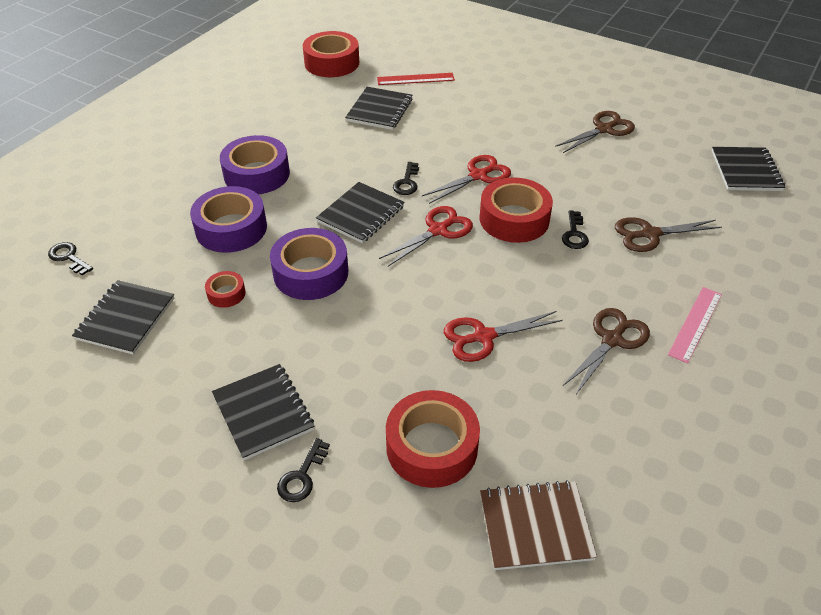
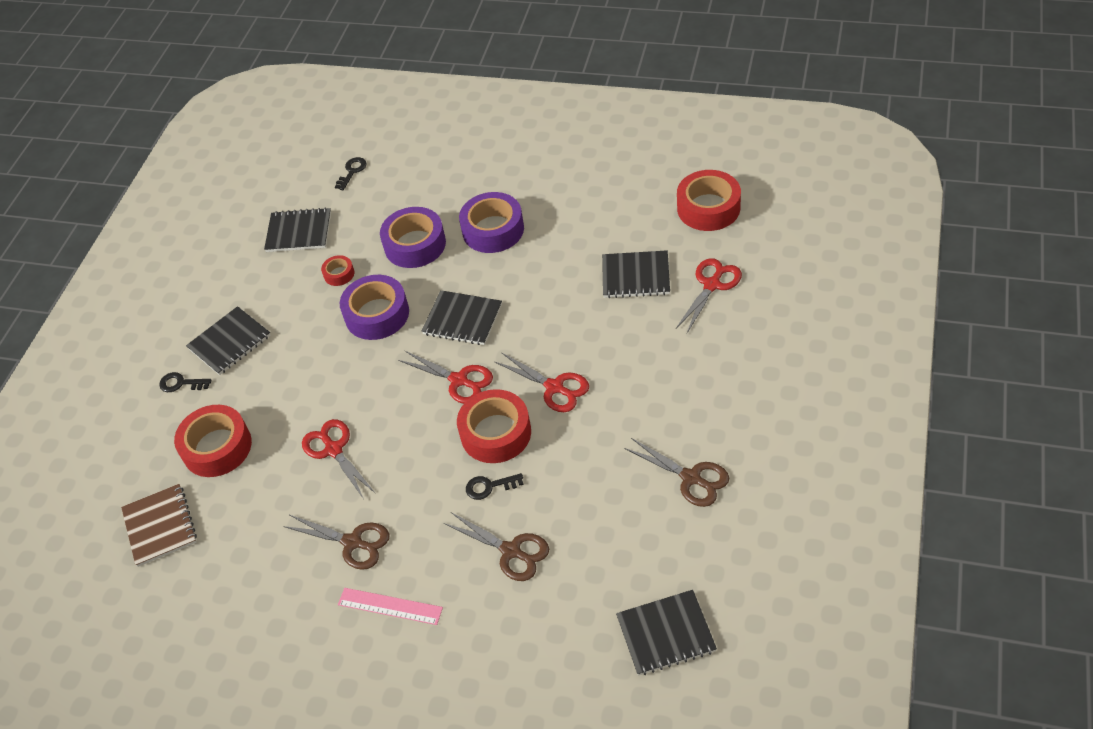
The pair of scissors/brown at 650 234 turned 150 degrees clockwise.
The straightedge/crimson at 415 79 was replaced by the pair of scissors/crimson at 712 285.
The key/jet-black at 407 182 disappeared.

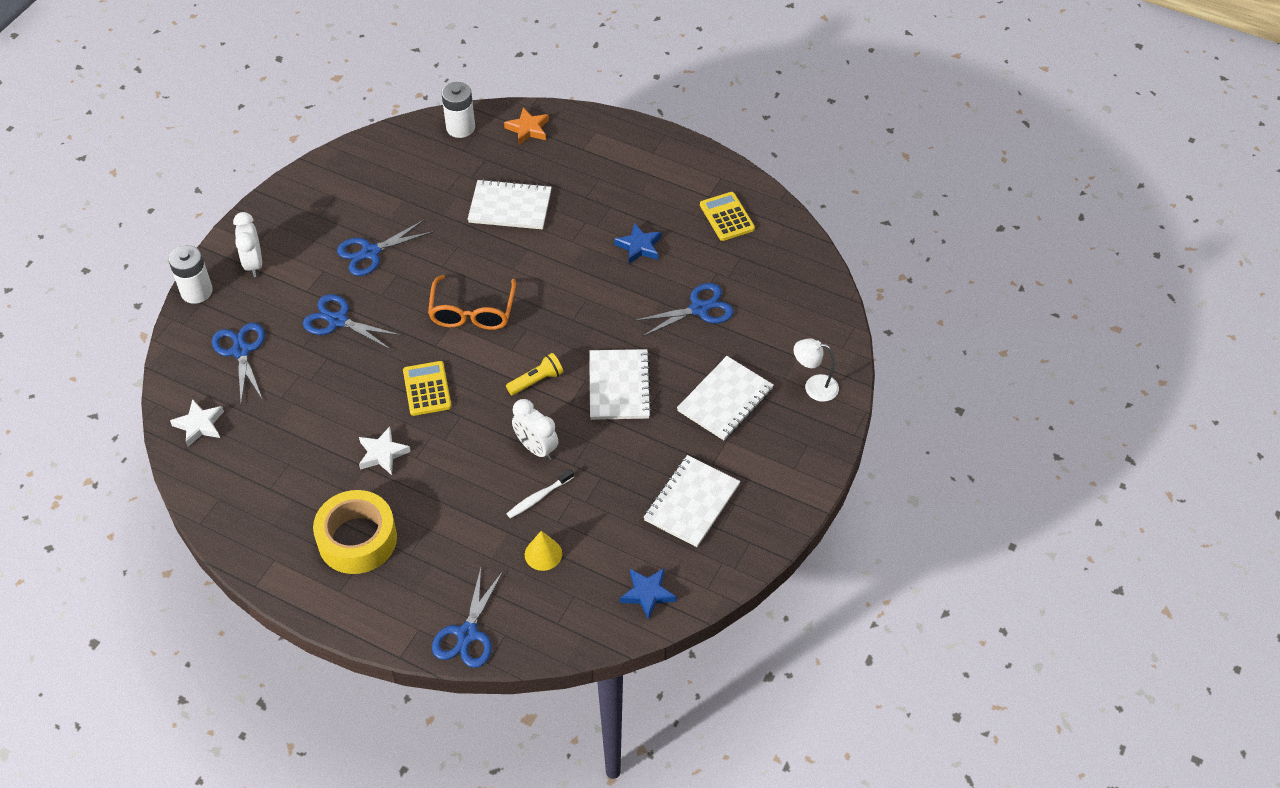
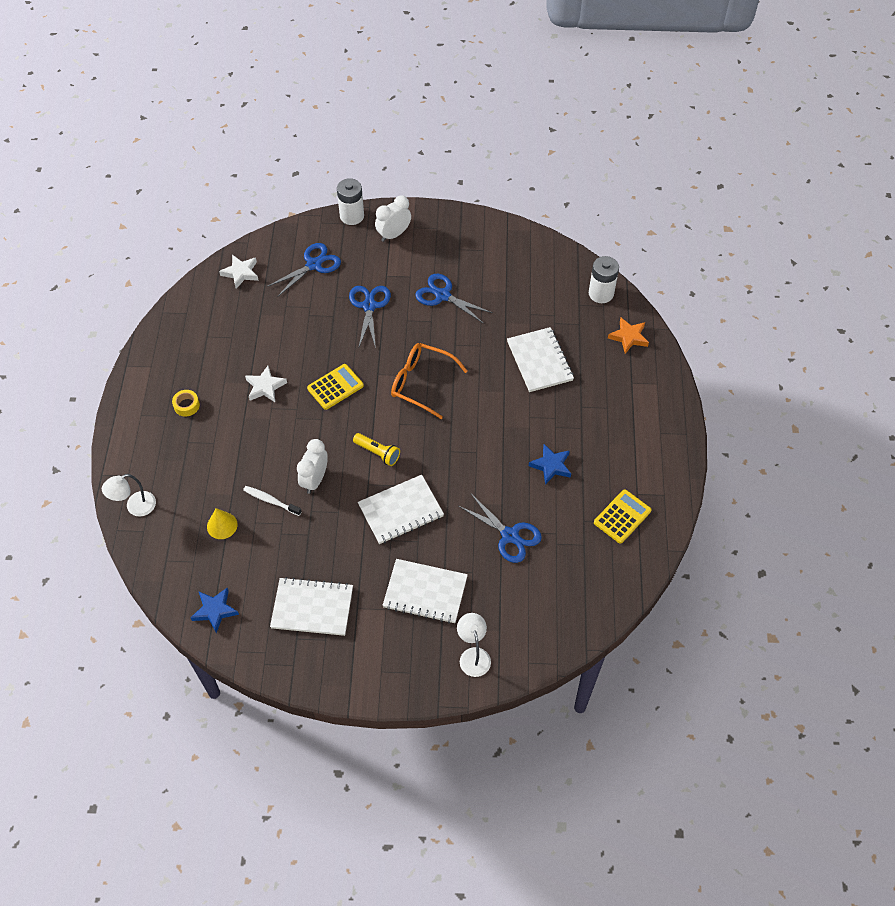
The pair of scissors/cobalt at 467 634 was replaced by the lamp/snow-white at 135 507.
The tape/golden at 357 539 changed to 0.42 times the size.
The glasses/orange at 472 312 turned 45 degrees clockwise.

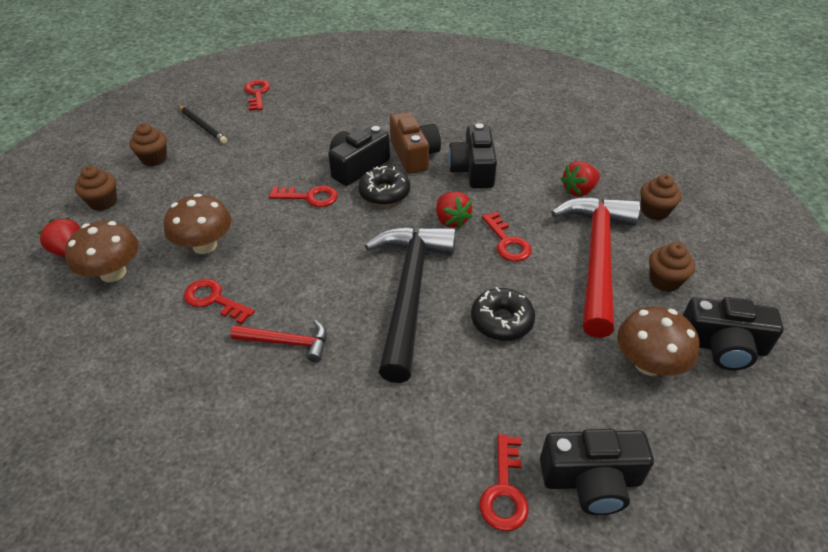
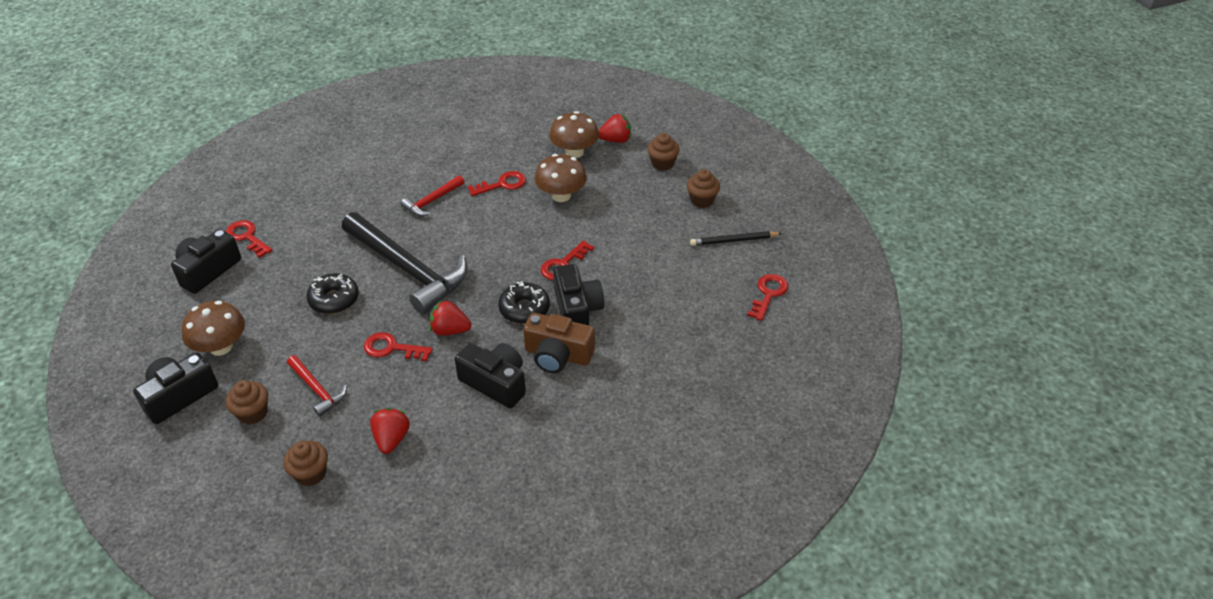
The carpenter's hammer/crimson at 596 258 changed to 0.47 times the size.
The key/crimson at 257 94 turned 90 degrees counterclockwise.

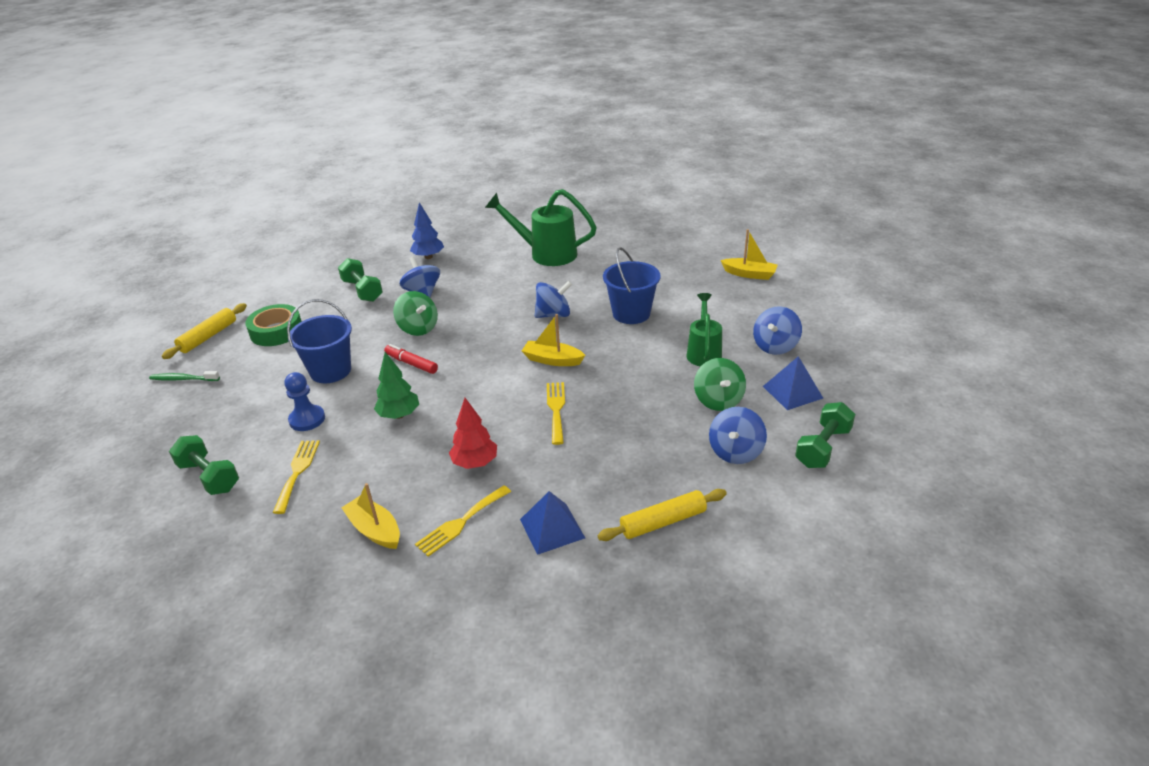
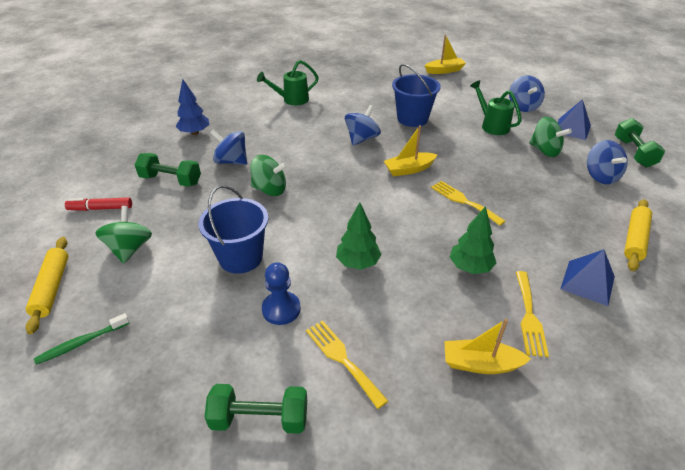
The marker/crimson moved from 411 364 to 101 208.
The tape/green at 276 331 was replaced by the spinning top/green at 130 249.
The watering pot/green at 546 254 changed to 0.63 times the size.
The fir tree/crimson at 475 463 became the fir tree/green at 470 267.

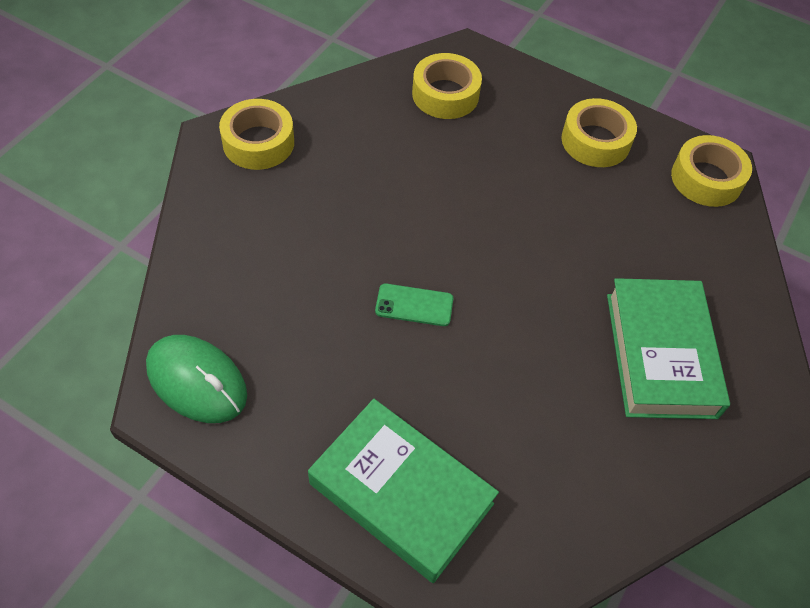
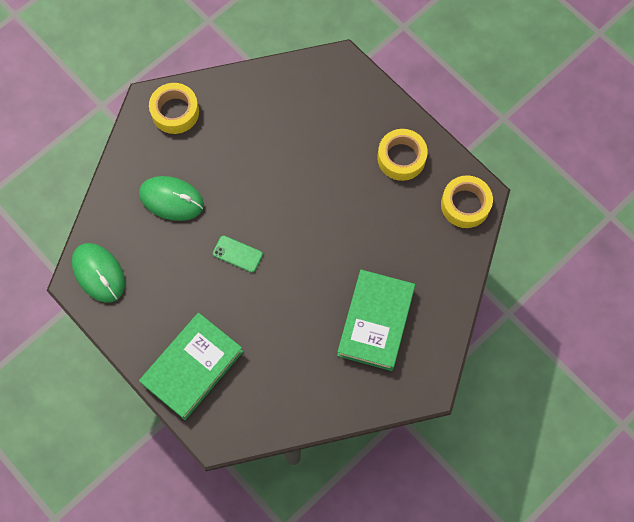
The PC mouse/green at 171 199 appeared.
The hardback/green at 401 493 turned 75 degrees clockwise.
The tape/golden at 445 94 disappeared.

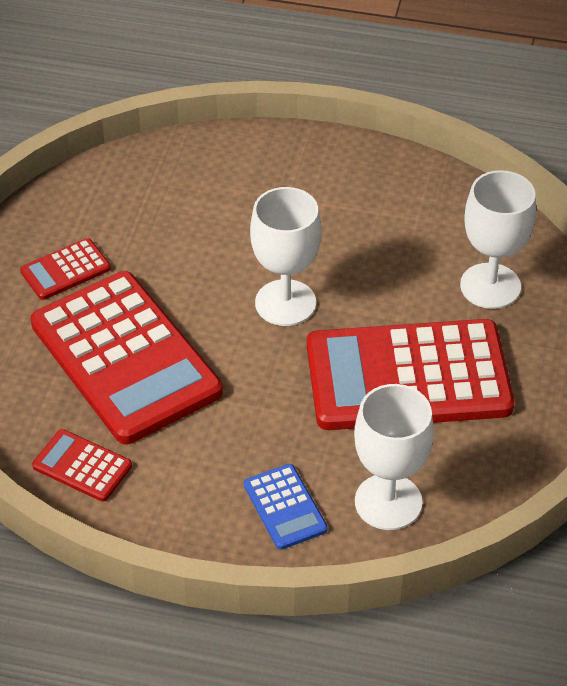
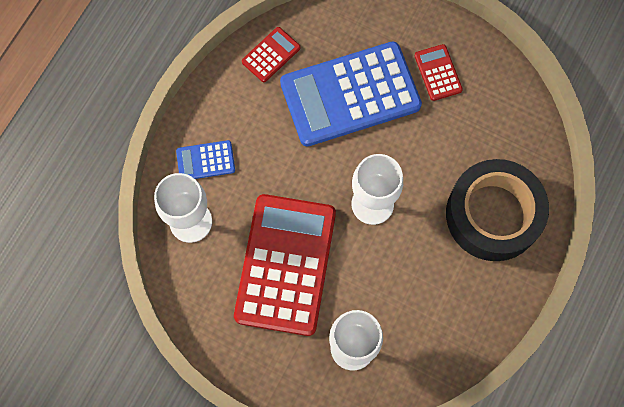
The pocket calculator/crimson at 125 358 became the pocket calculator/cobalt at 350 95.
The tape/jet-black at 493 215 appeared.

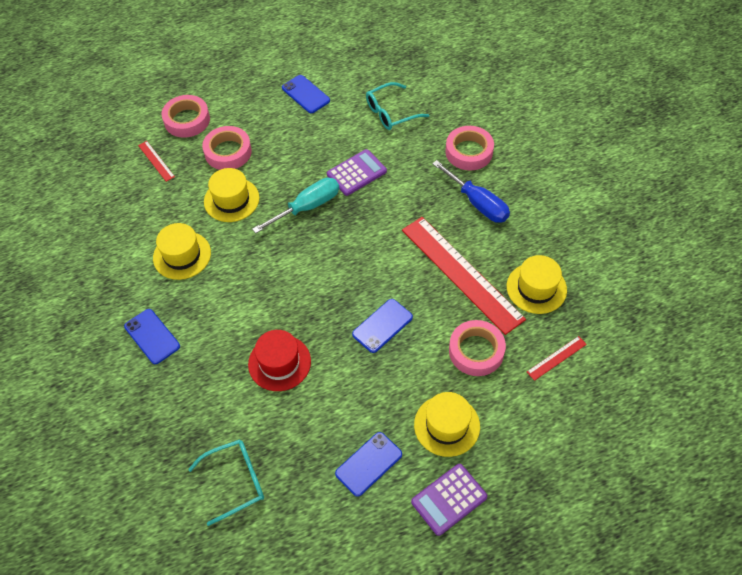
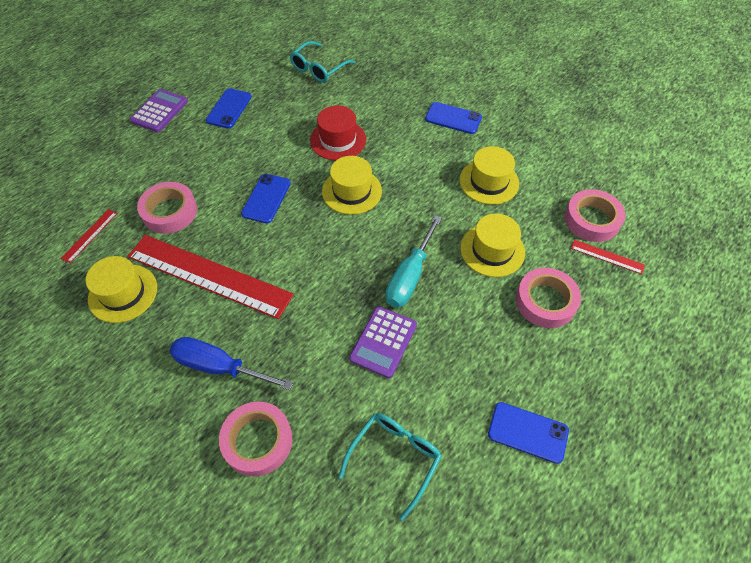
The tall hat/golden moved from 447 425 to 352 191.
The tape/rosy moved from 187 120 to 592 220.

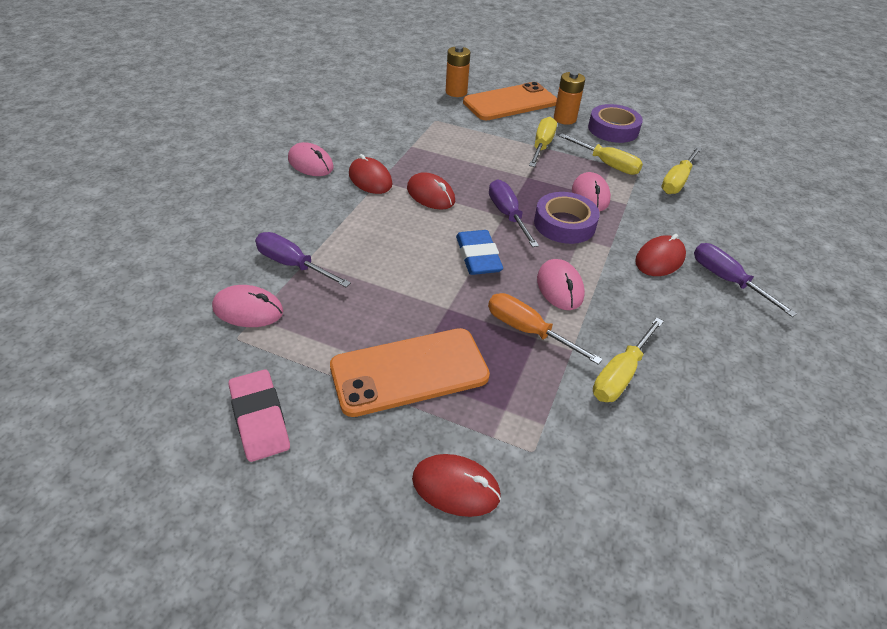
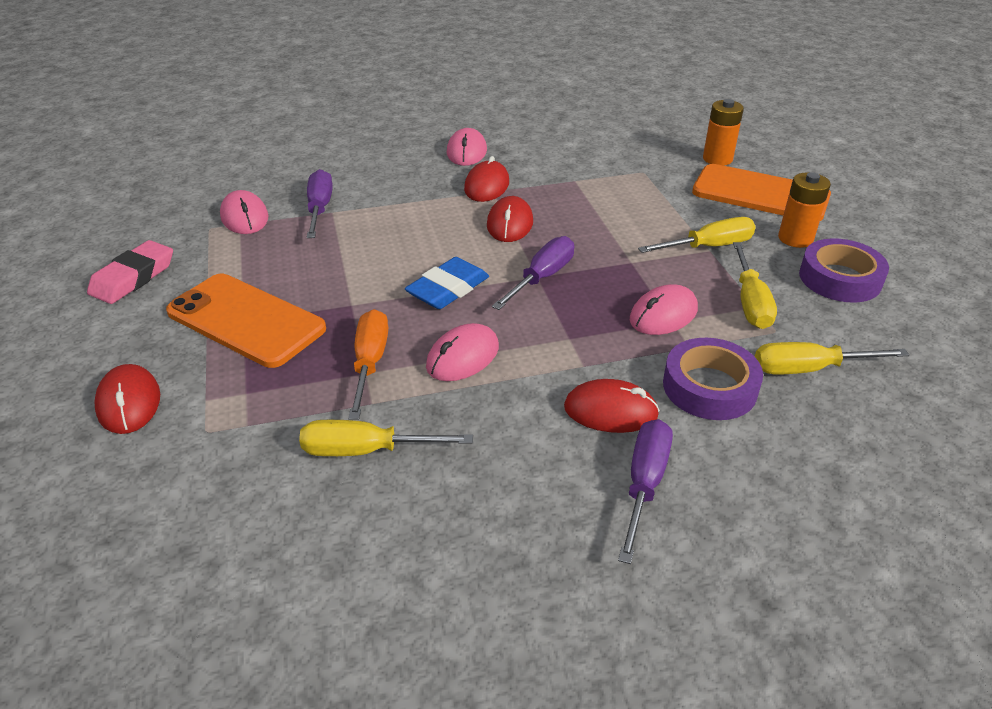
The tape/royal purple moved from 564 224 to 709 387.

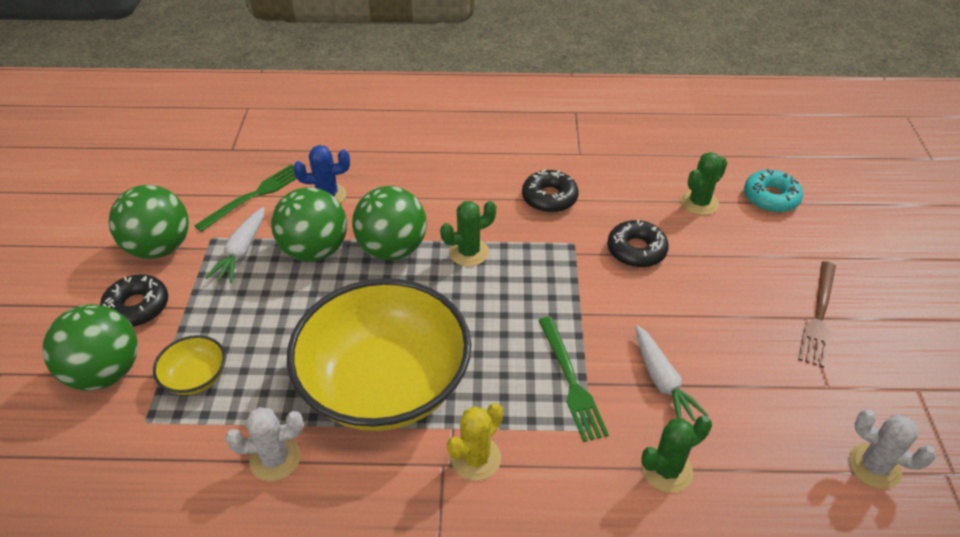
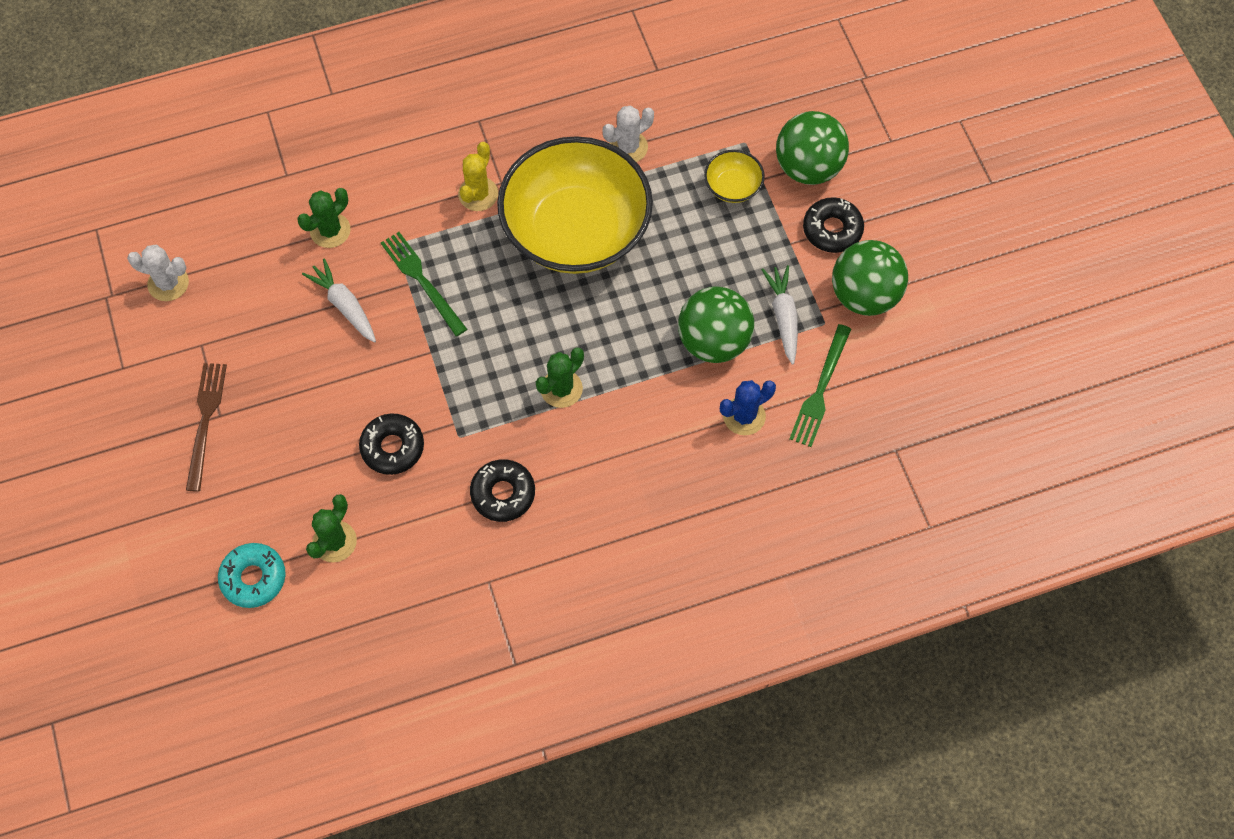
The play ball/green at 392 249 disappeared.

